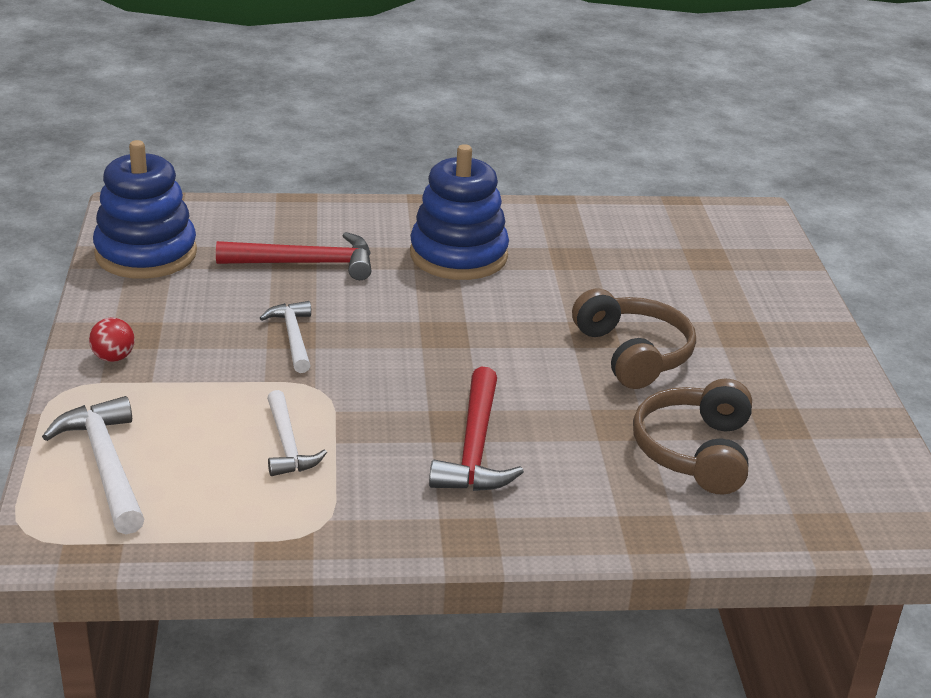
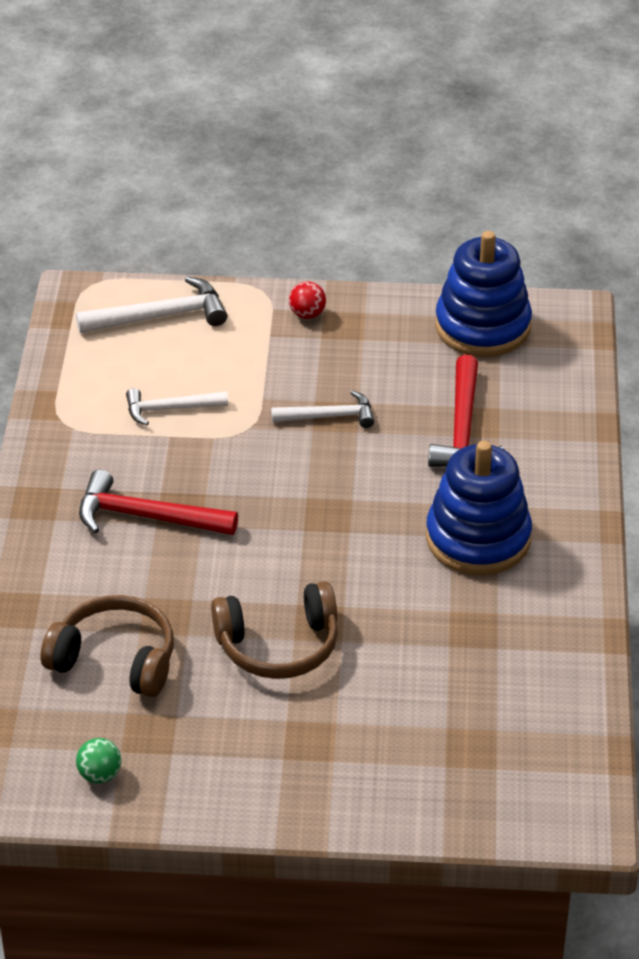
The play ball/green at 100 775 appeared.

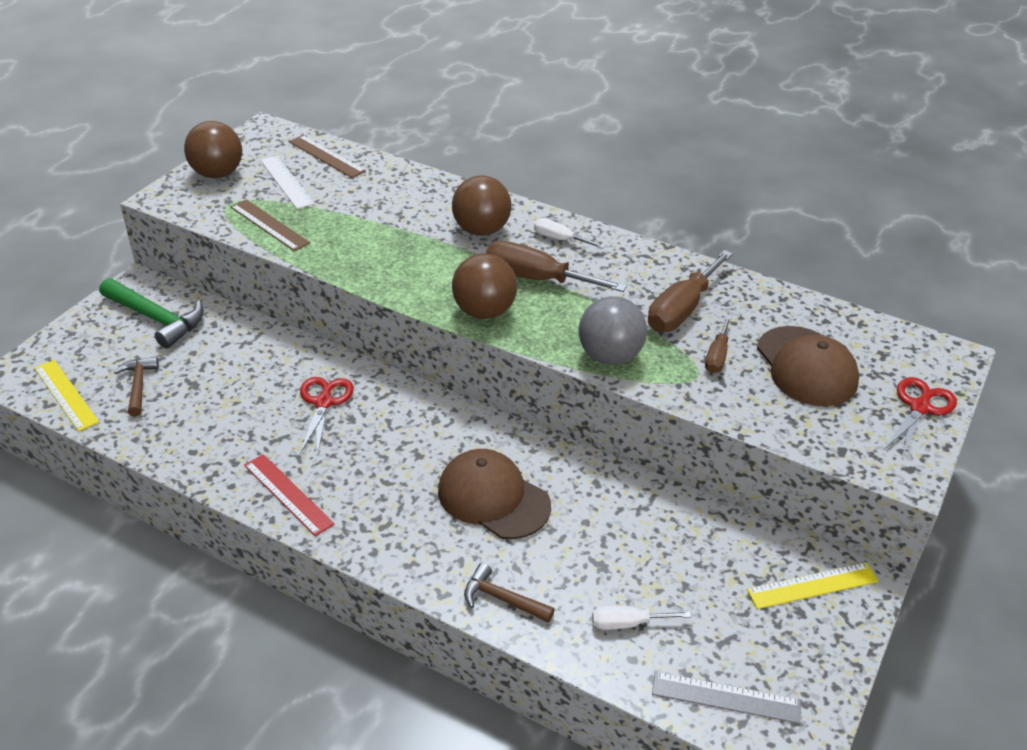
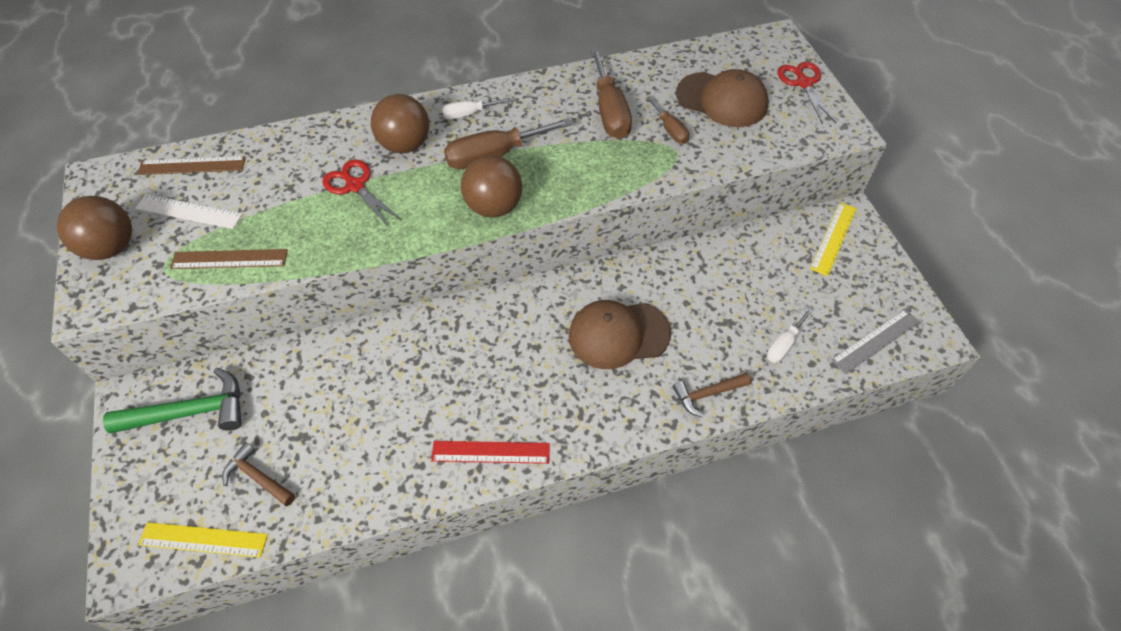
The pair of scissors/crimson moved from 323 403 to 355 186.
The play ball/grey at 609 356 disappeared.

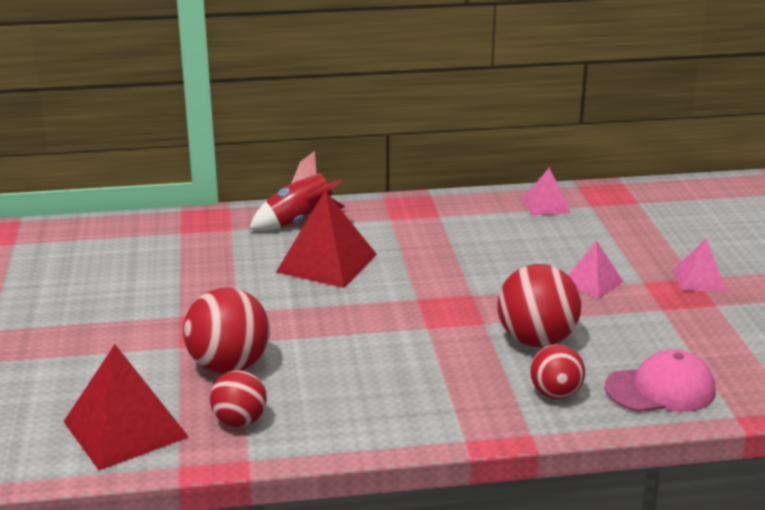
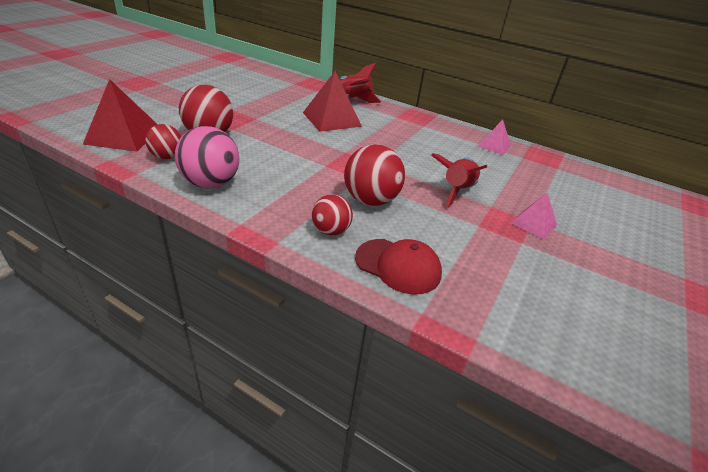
The play ball/rosy at 211 183 appeared.
The cap/rosy at 660 389 became the cap/crimson at 398 266.
The solid pyramid/rosy at 592 282 was replaced by the toy rocket/crimson at 457 190.

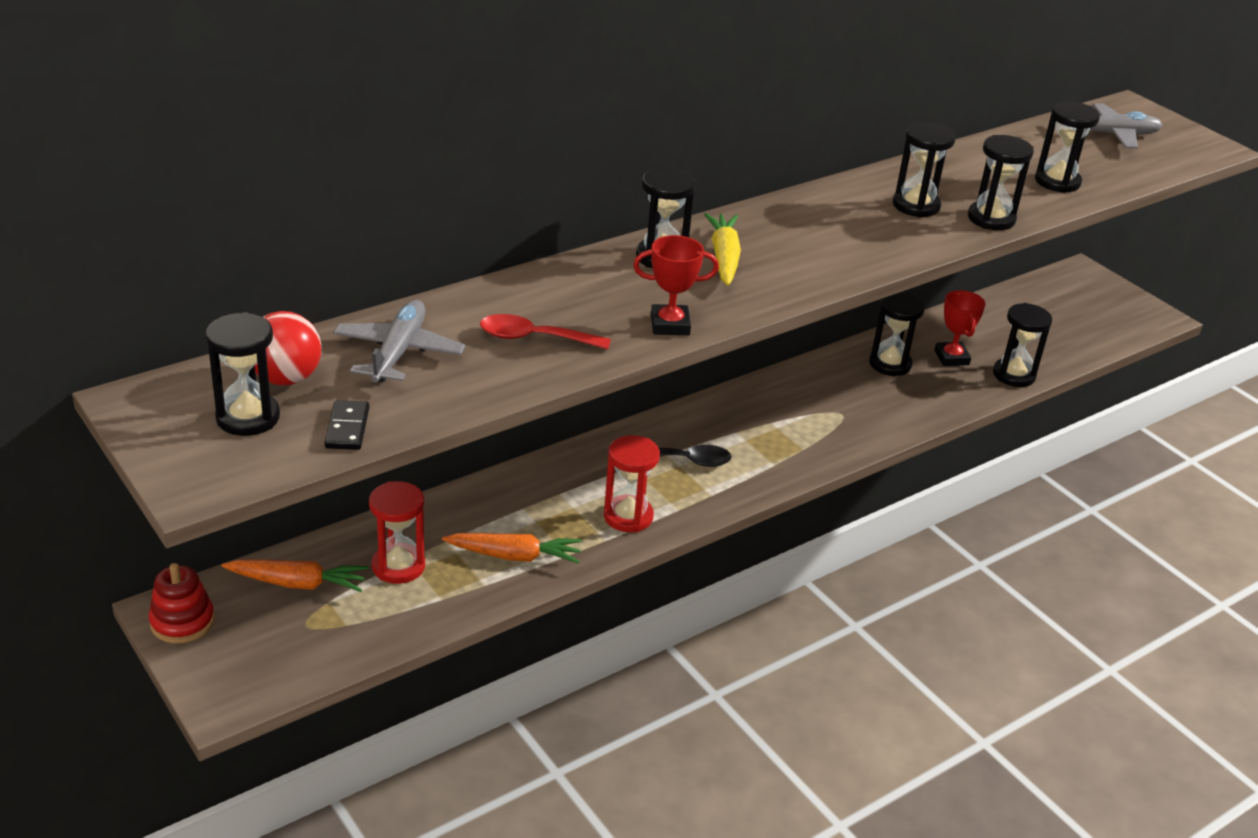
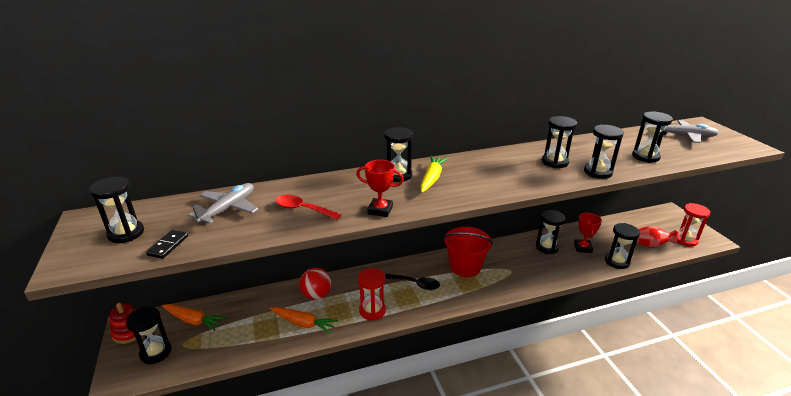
The hourglass/jet-black at 156 352 appeared.
The play ball/crimson moved from 286 378 to 316 295.
The bucket/crimson at 465 267 appeared.
The flower vase/crimson at 650 245 appeared.
The hourglass/crimson moved from 398 566 to 685 240.

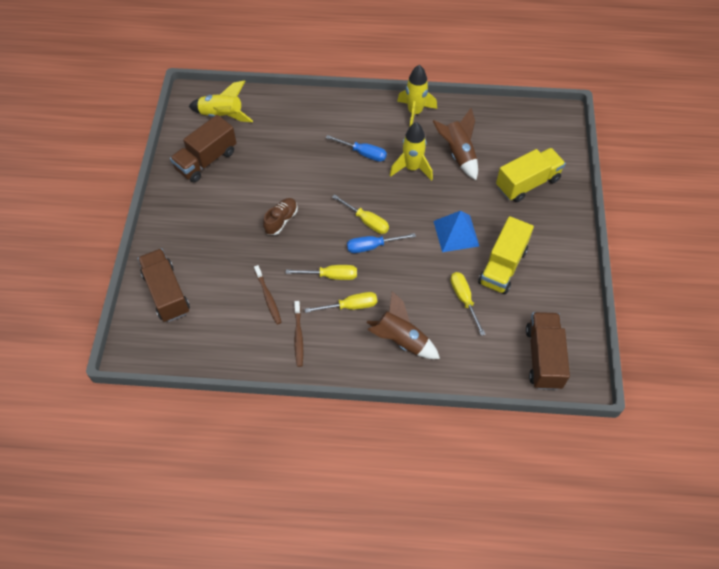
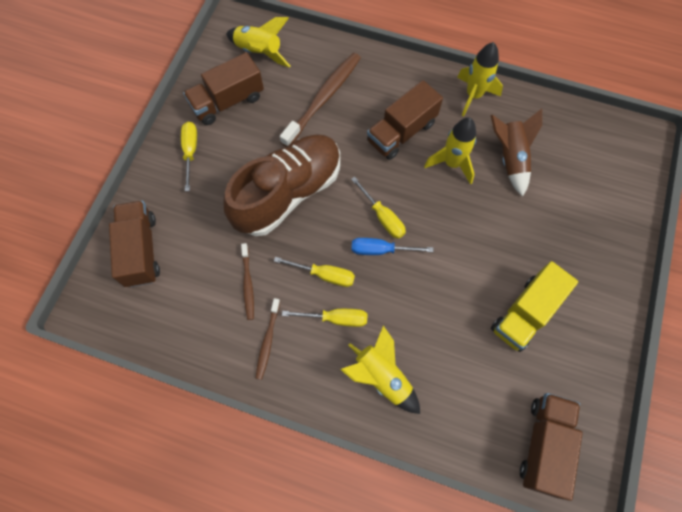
The flat screwdriver/golden moved from 464 299 to 190 152.
The sneaker/brown at 281 220 changed to 2.43 times the size.
The tooth brush/brown at 323 99 appeared.
The toy rocket/brown at 401 340 became the toy rocket/golden at 381 376.
The flat screwdriver/cobalt at 363 153 was replaced by the truck/brown at 401 132.
The solid pyramid/cobalt at 456 233 disappeared.
The truck/golden at 527 183 disappeared.

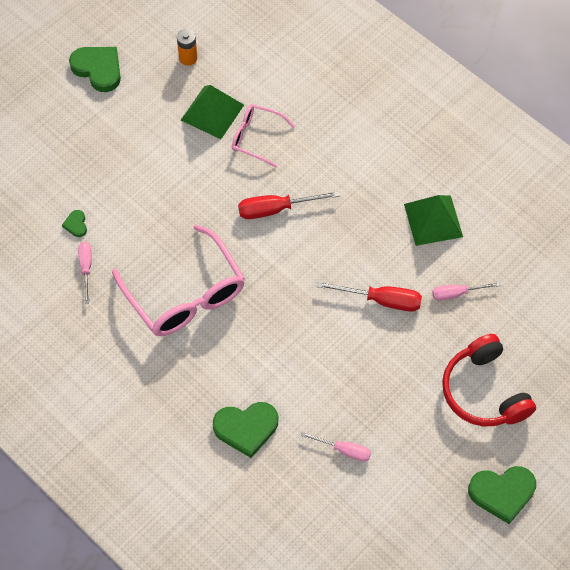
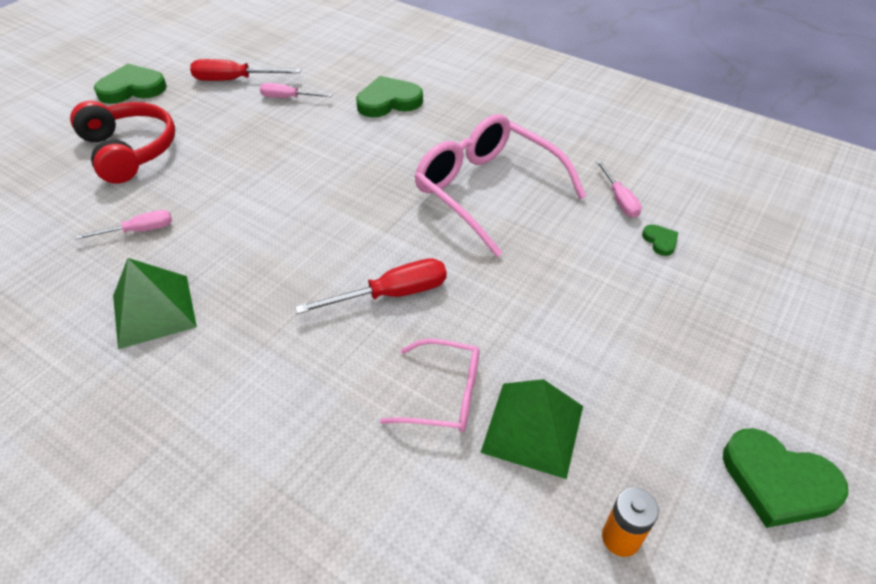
The flat screwdriver/crimson moved from 381 300 to 234 80.

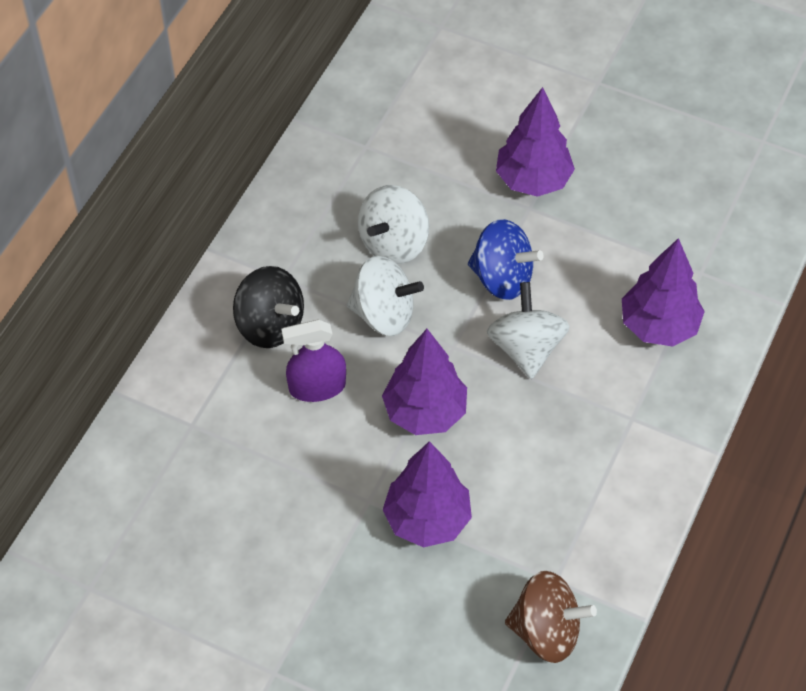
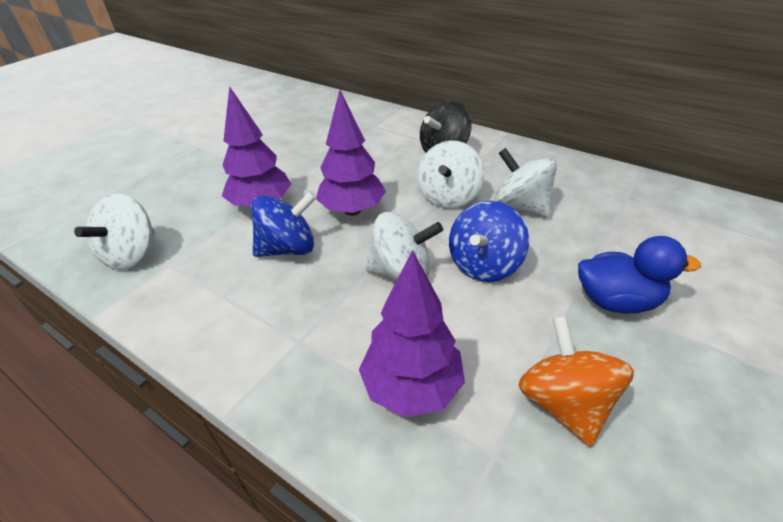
The spinning top/brown at 546 631 became the spinning top/snow-white at 132 254.
The spinning top/cobalt at 288 248 appeared.
The spinning top/orange at 564 403 appeared.
The fir tree/royal purple at 533 180 was replaced by the duck/cobalt at 616 301.
The spray bottle/royal purple at 317 387 disappeared.

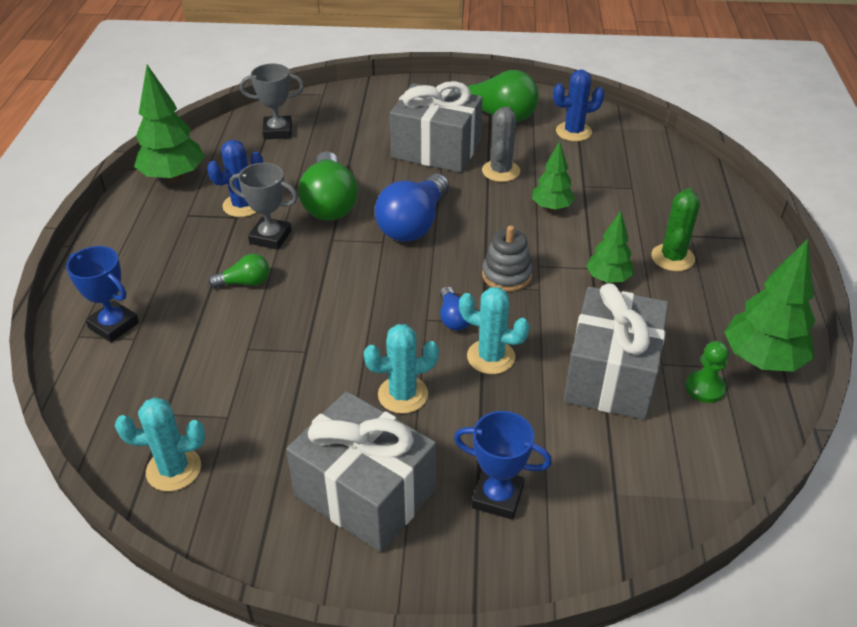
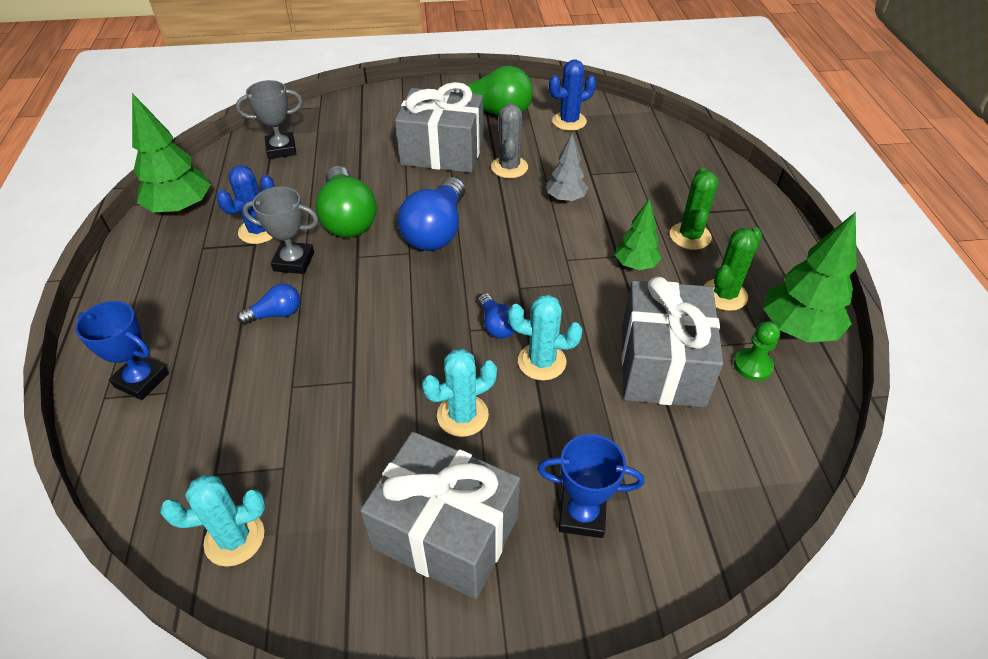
The lightbulb/green at 245 283 became the lightbulb/cobalt at 276 314.
The fir tree/green at 551 207 became the fir tree/grey at 565 199.
The prickly plant/green at 724 295 appeared.
The stacking toy/grey at 506 275 disappeared.

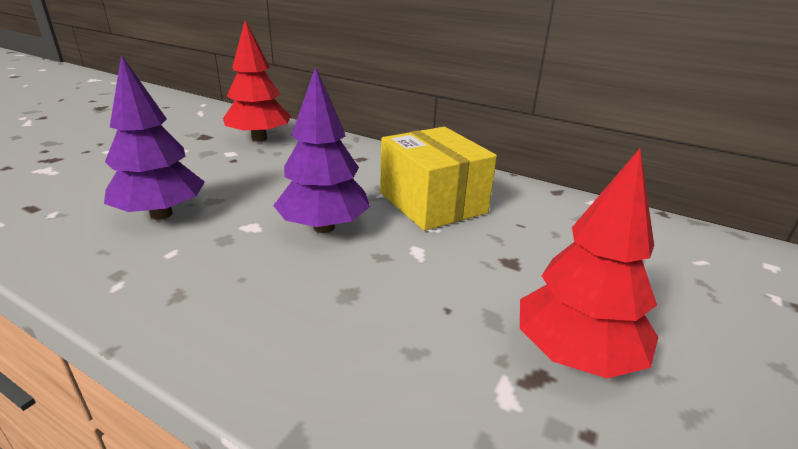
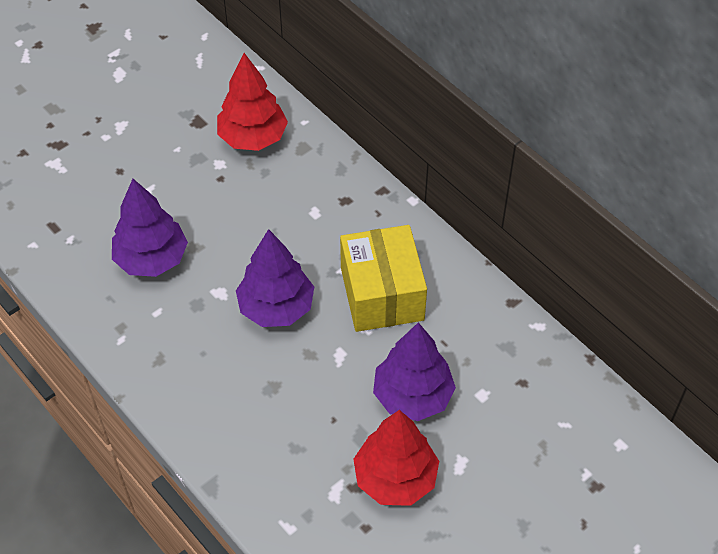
The fir tree/royal purple at 412 396 appeared.

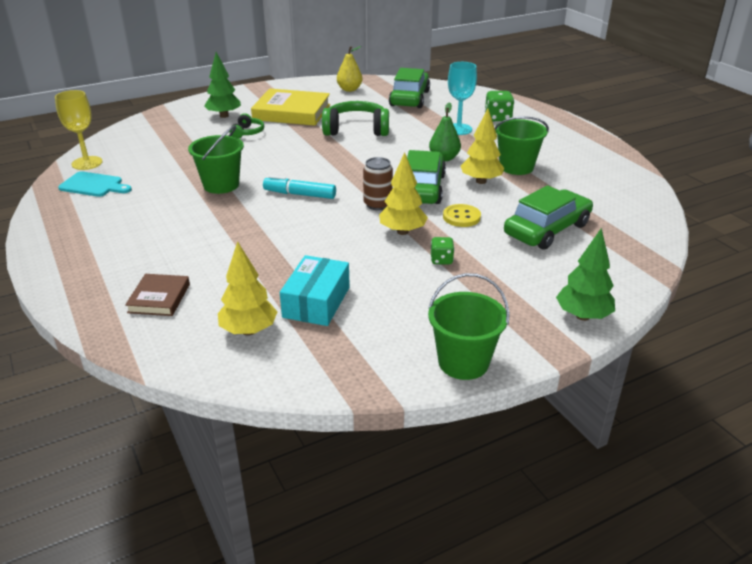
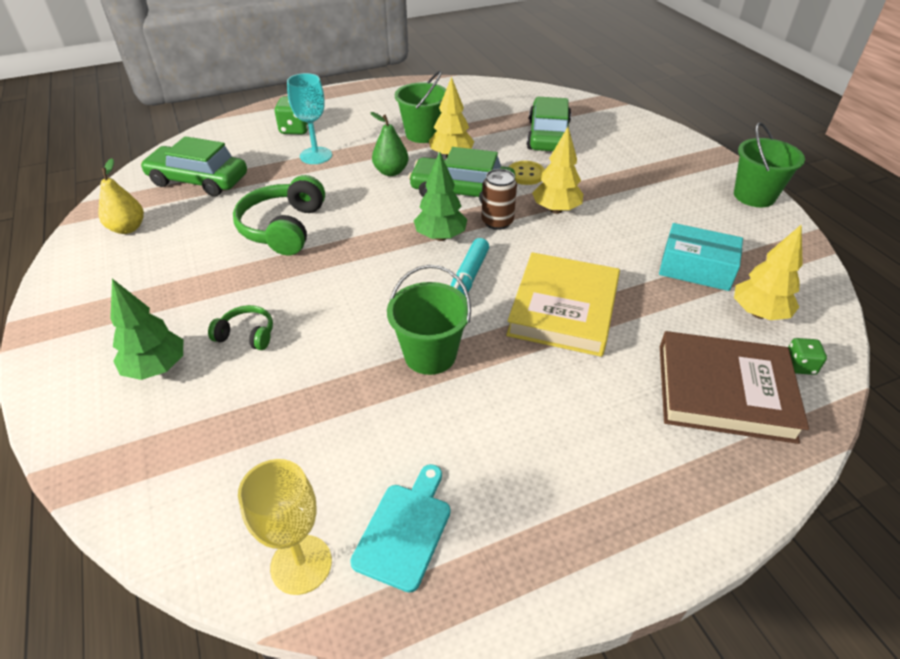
The fir tree/green moved from 582 316 to 440 237.
The hardback/golden moved from 292 112 to 563 309.
The automobile/green at 547 229 turned 45 degrees clockwise.
The hardback/brown at 159 298 changed to 1.86 times the size.
The dice/green moved from 441 260 to 799 366.

